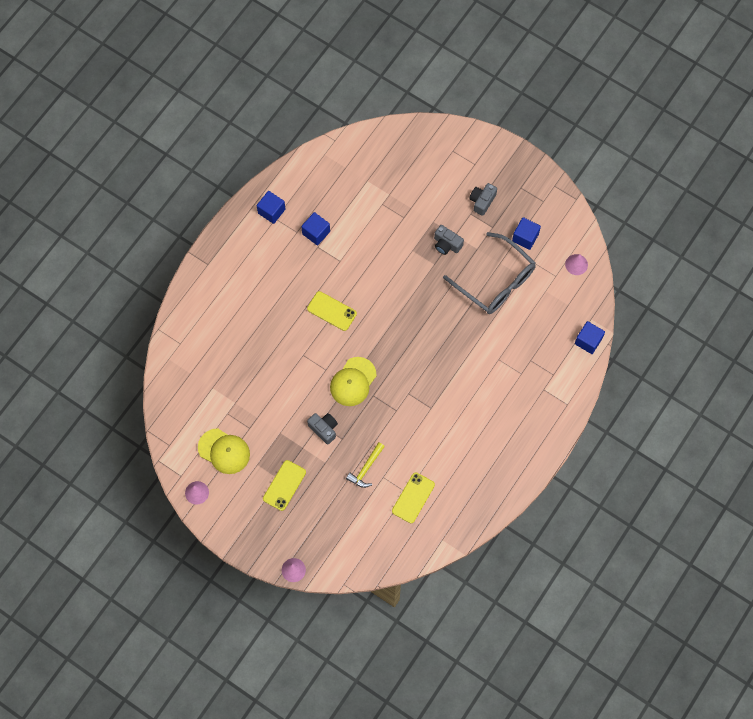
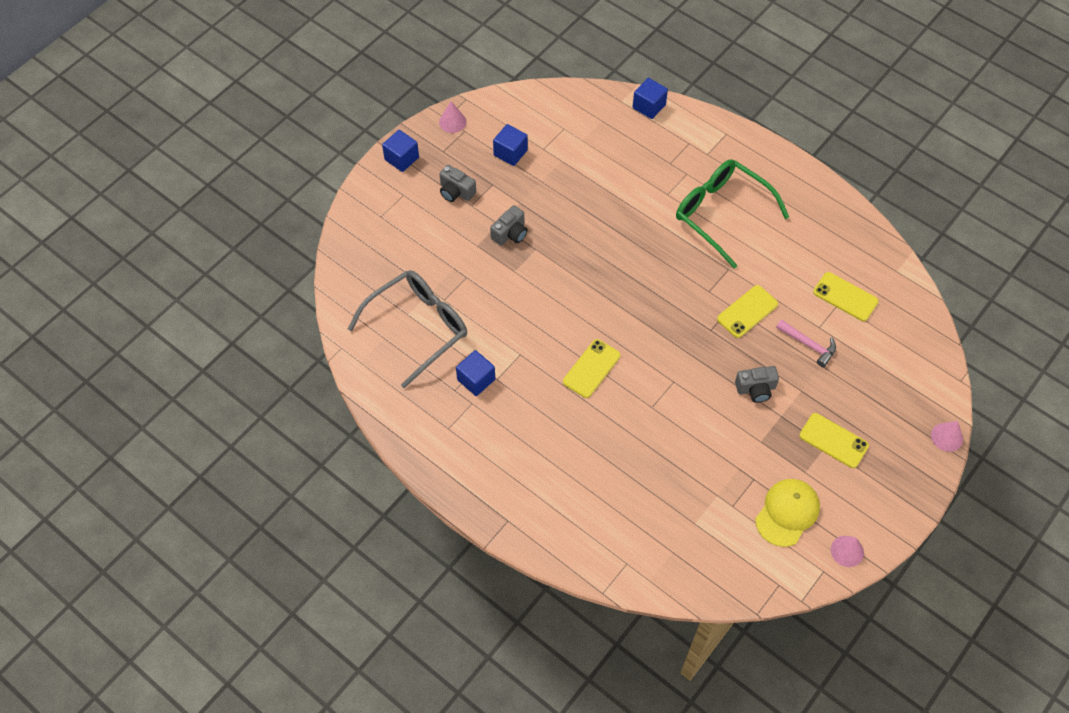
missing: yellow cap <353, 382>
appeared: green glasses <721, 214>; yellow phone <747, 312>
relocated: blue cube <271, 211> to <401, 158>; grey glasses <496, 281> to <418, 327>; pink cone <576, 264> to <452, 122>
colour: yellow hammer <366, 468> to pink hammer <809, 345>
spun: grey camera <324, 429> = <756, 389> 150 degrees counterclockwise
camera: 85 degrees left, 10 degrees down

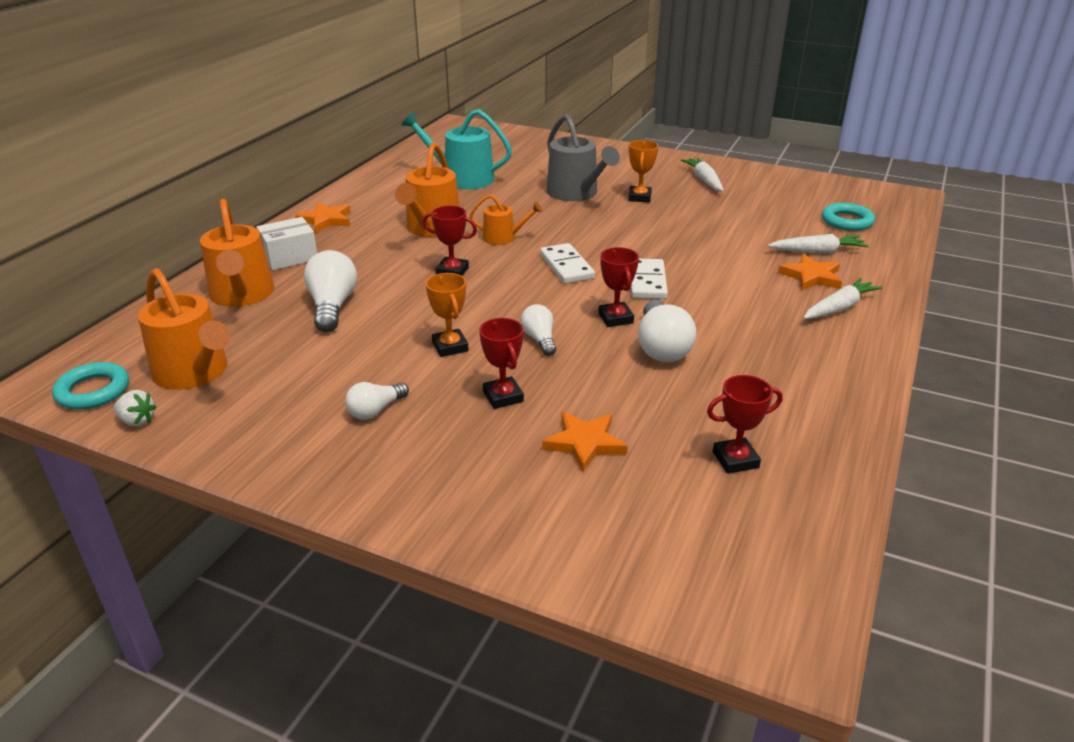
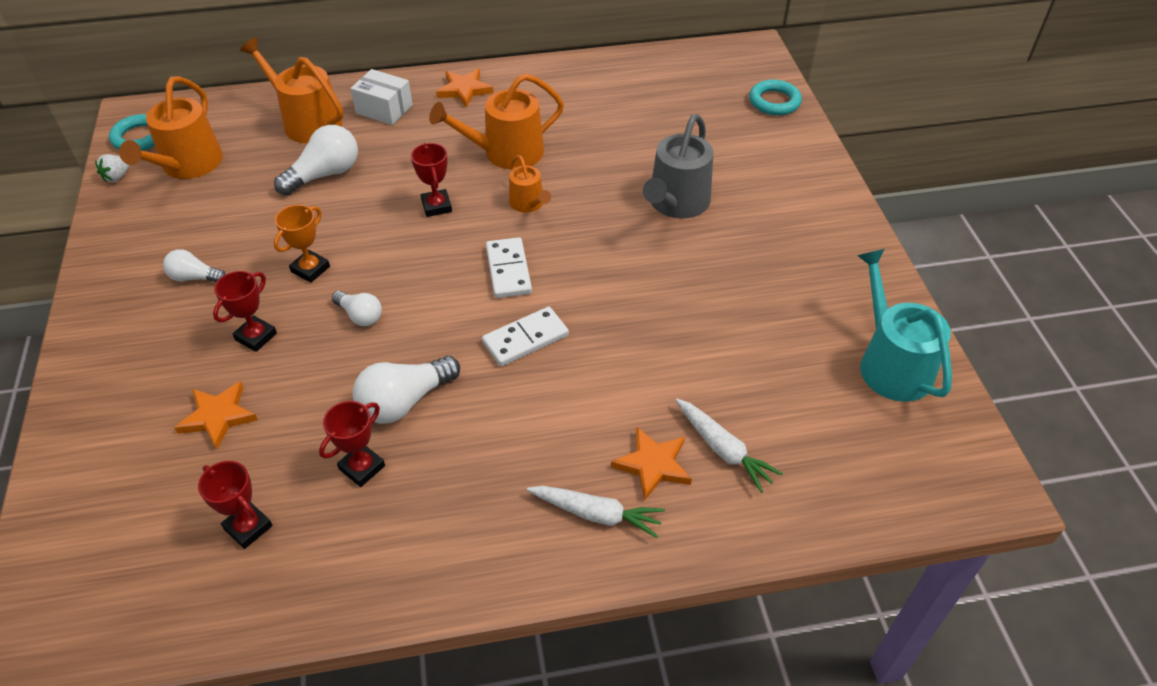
missing: orange trophy <639, 197>; white carrot <704, 180>
relocated: turquoise watering can <462, 178> to <891, 364>; red trophy <615, 318> to <362, 467>; turquoise ring <847, 221> to <774, 101>
spun: white strawberry <137, 421> = <117, 177> 45 degrees clockwise; orange watering can <242, 295> = <307, 122> 90 degrees clockwise; white light bulb <539, 339> = <360, 315> 90 degrees clockwise; white domino <566, 266> = <508, 270> 45 degrees counterclockwise
camera: 55 degrees right, 15 degrees up

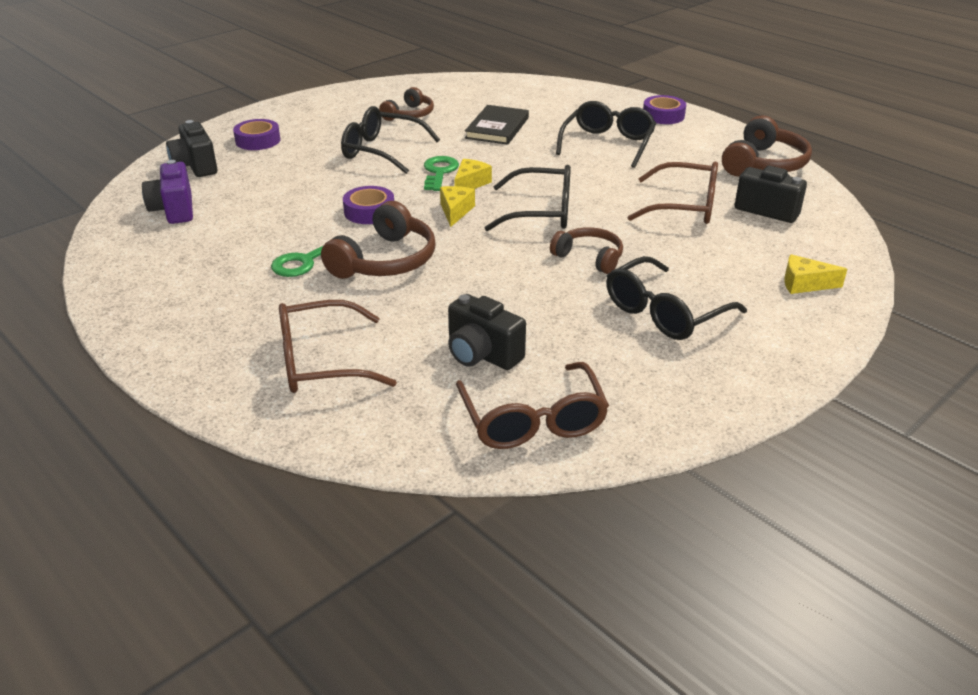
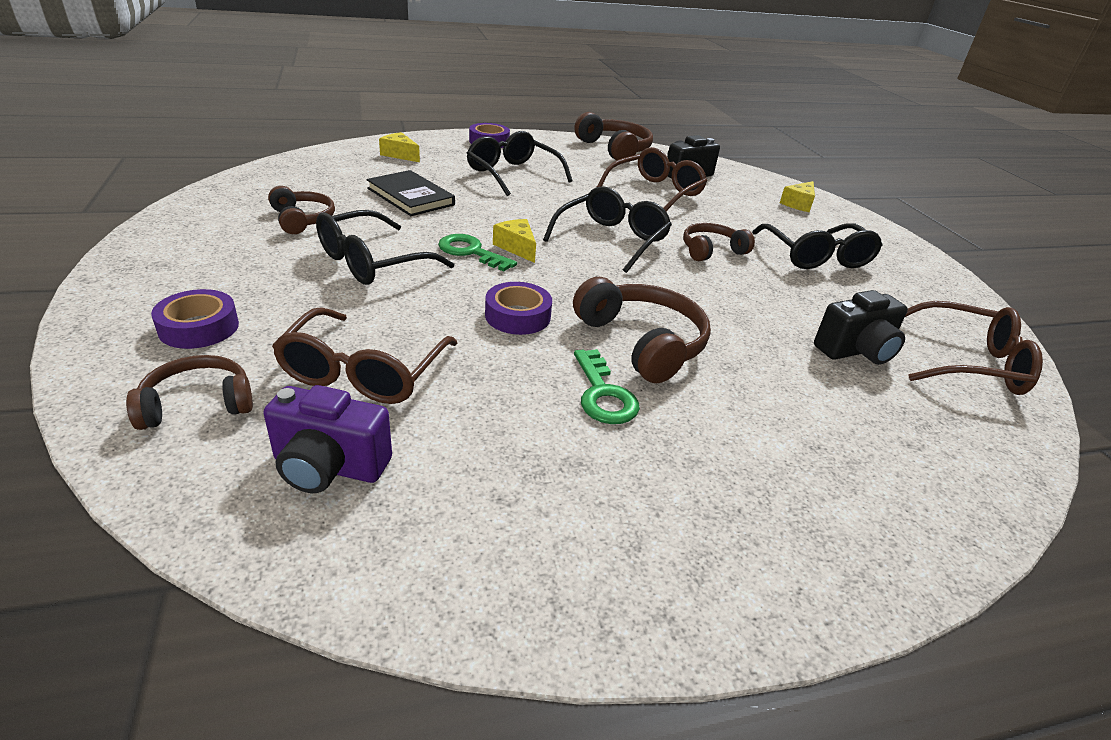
relocated: brown glasses <320, 362> to <363, 372>; yellow cheese <455, 211> to <400, 155>
exchanged: black camera <195, 166> to brown headphones <197, 404>
camera: 65 degrees left, 0 degrees up

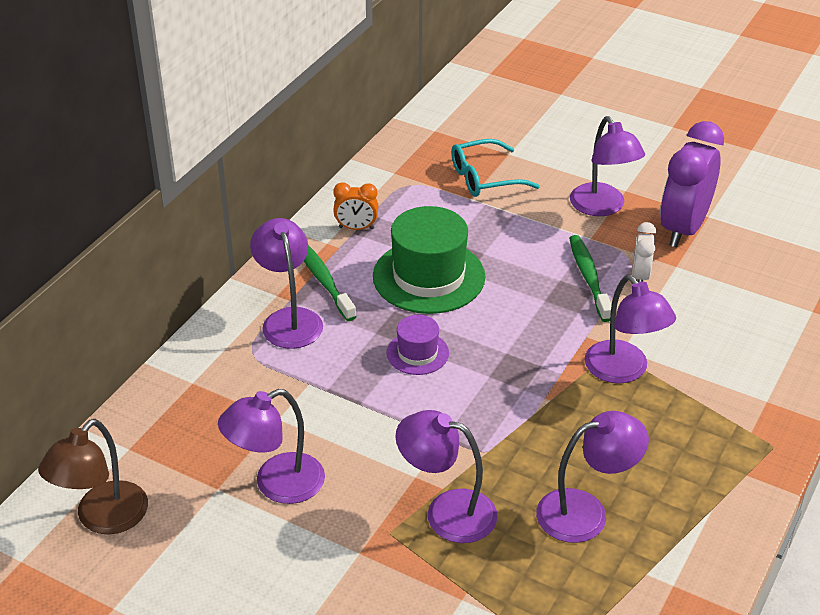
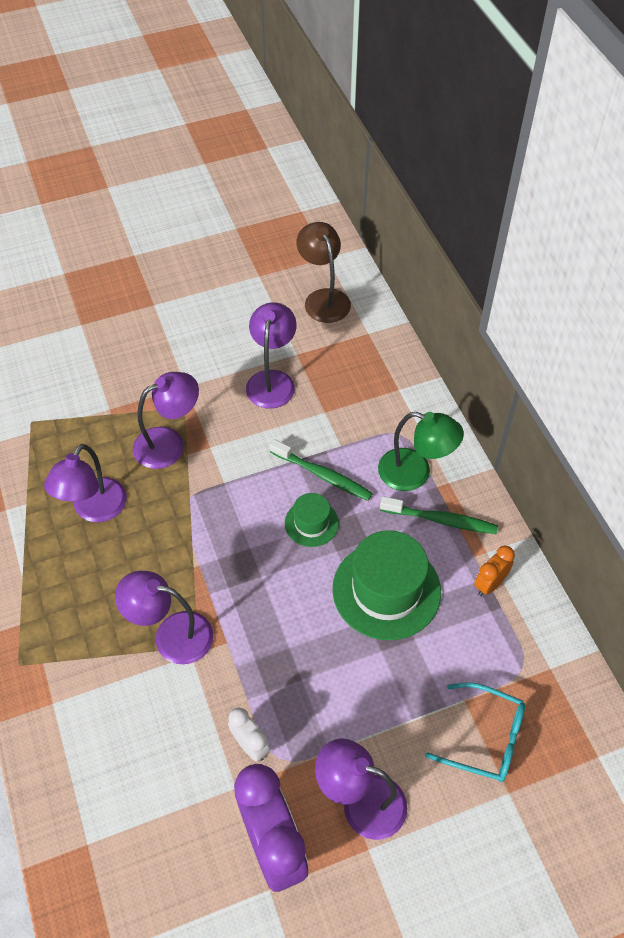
relocated: green toothbrush <589, 278> to <322, 475>
colour: purple lamp <289, 319> to green lamp <415, 473>; purple hat <417, 353> to green hat <311, 523>
spun: turquoise glasses <485, 178> = <484, 738> 90 degrees clockwise
camera: 130 degrees right, 15 degrees up

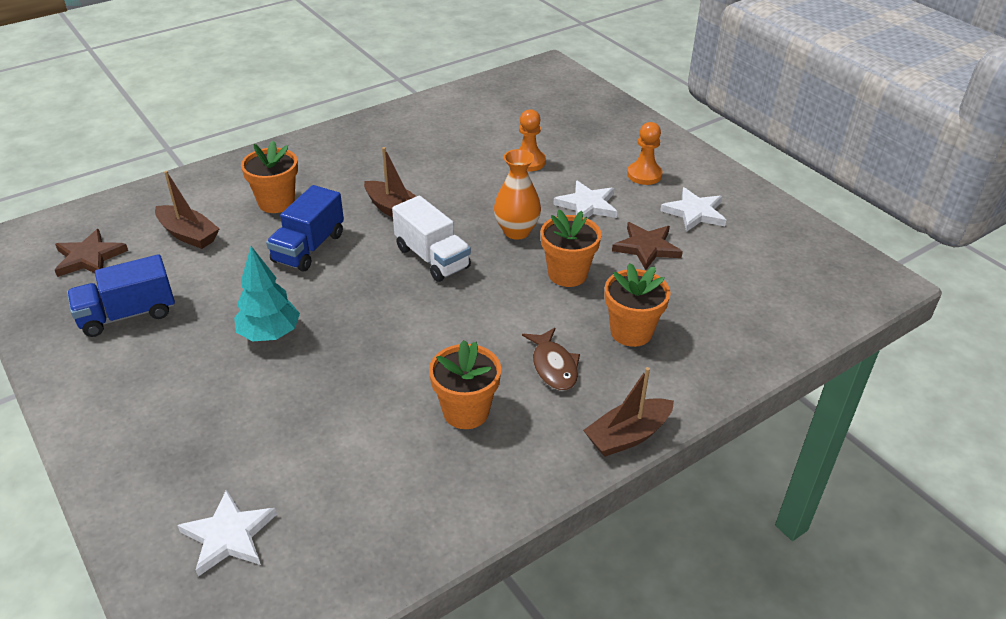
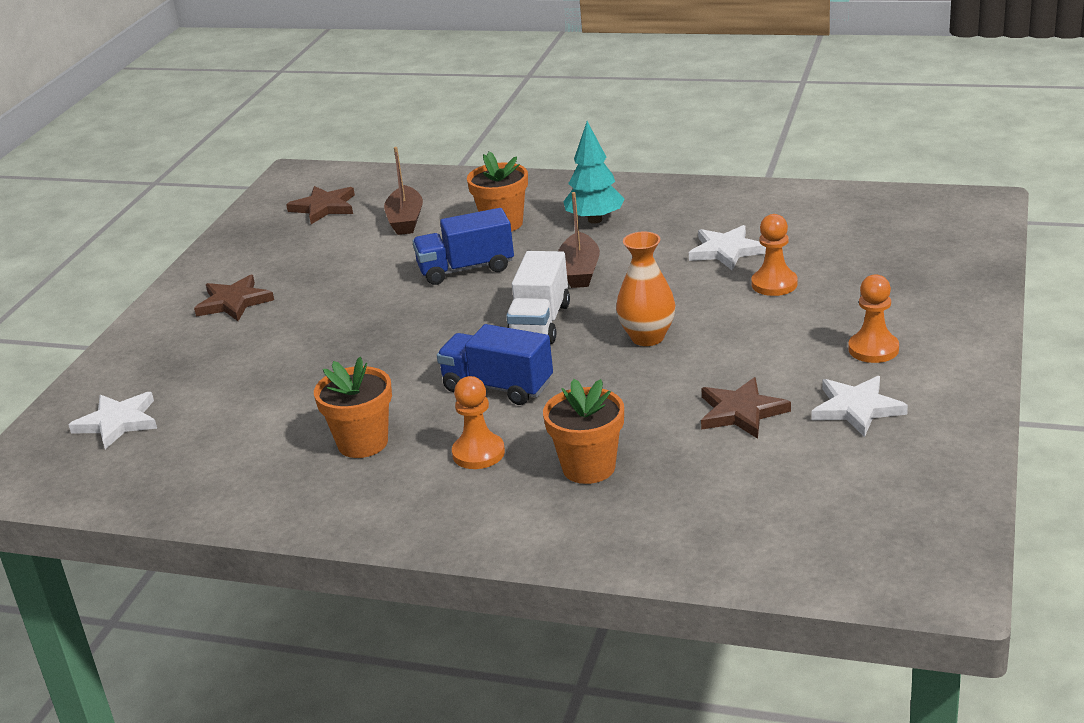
missing: orange flower pot <567, 274>; brown boat <628, 436>
appeared: brown star <234, 302>
relocated: blue truck <127, 315> to <497, 387>; turquoise tree <269, 334> to <595, 220>; white star <587, 205> to <726, 251>
exchanged: brown fish <553, 366> to orange pawn <478, 453>
camera: 55 degrees right, 10 degrees down

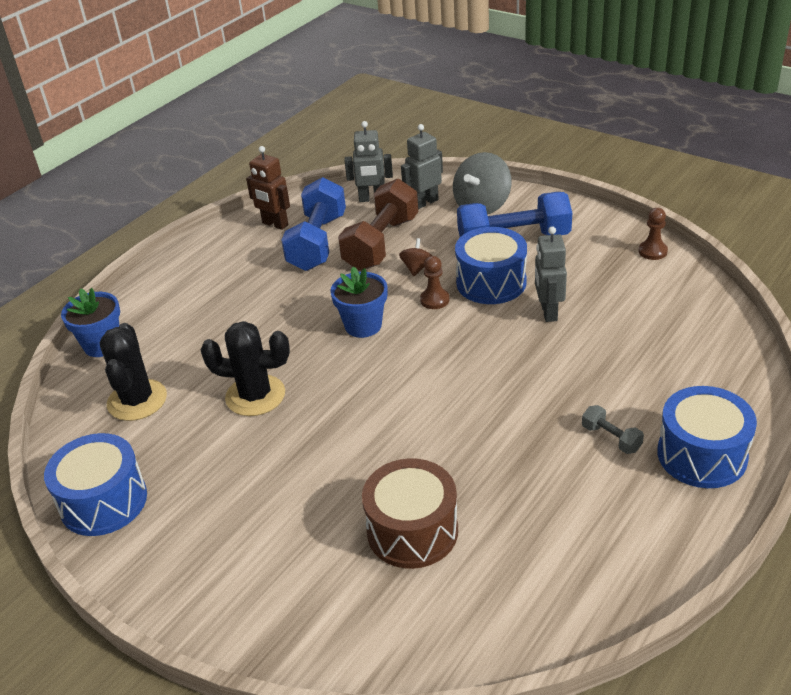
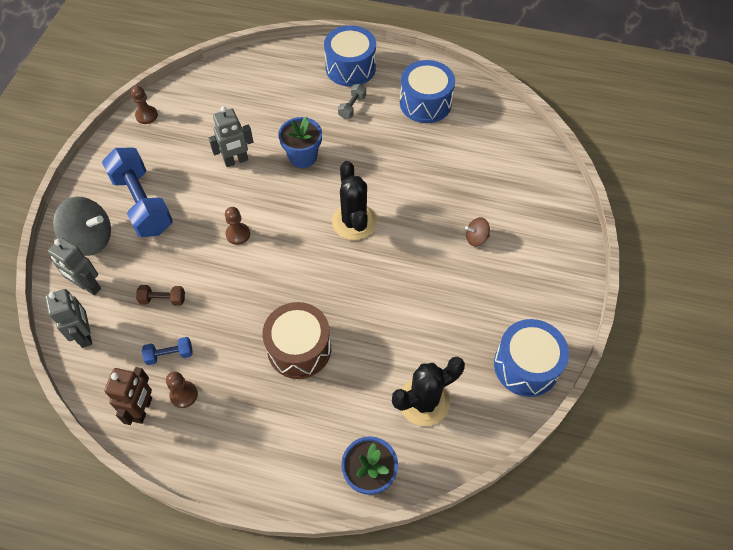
appeared: brown pawn <184, 395>
relocated: black cactus <255, 396> to <354, 222>; blue flower pot <363, 325> to <303, 157>; brown drum <412, 531> to <299, 348>; brown spinning top <416, 268> to <476, 238>; blue drum <491, 282> to <425, 103>
size: blue dumbbell <317, 242> = <170, 354> x0.44; brown dumbbell <381, 243> = <163, 299> x0.44
camera: 115 degrees left, 20 degrees up

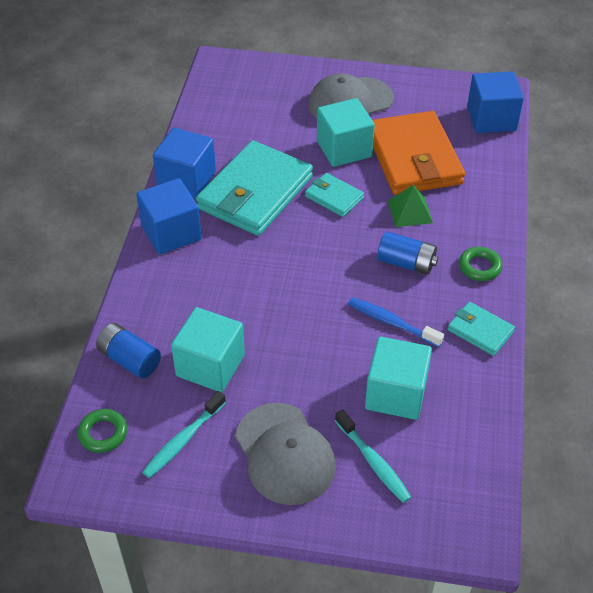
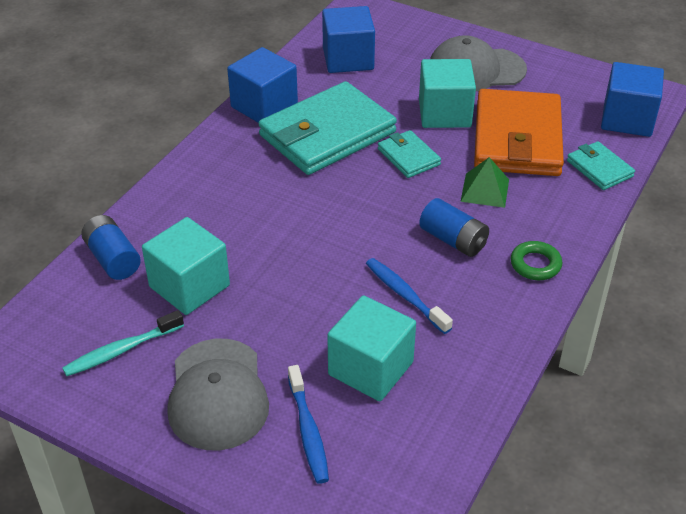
missing: green ring <103, 433>
relocated: blue cube <171, 233> to <348, 59>; turquoise wallet <480, 331> to <599, 169>
colour: turquoise toothbrush <373, 462> to blue toothbrush <308, 431>
camera: 20 degrees right, 5 degrees down

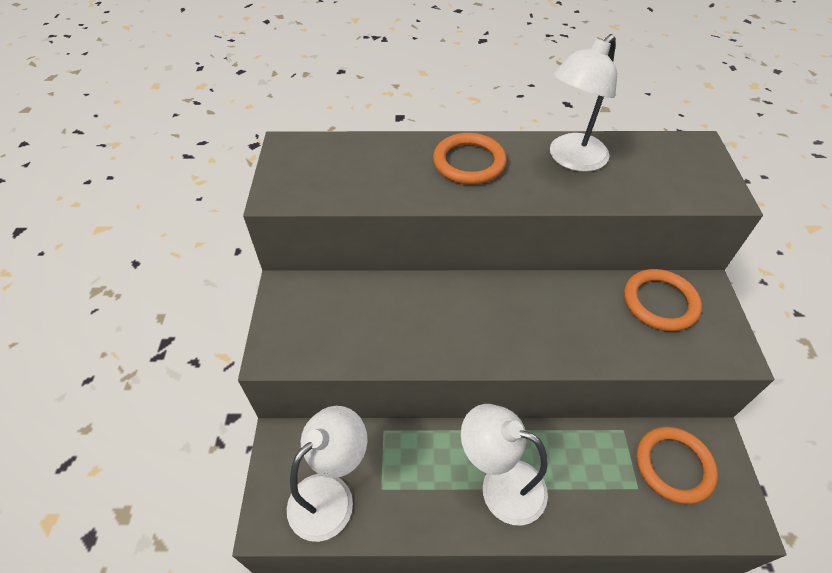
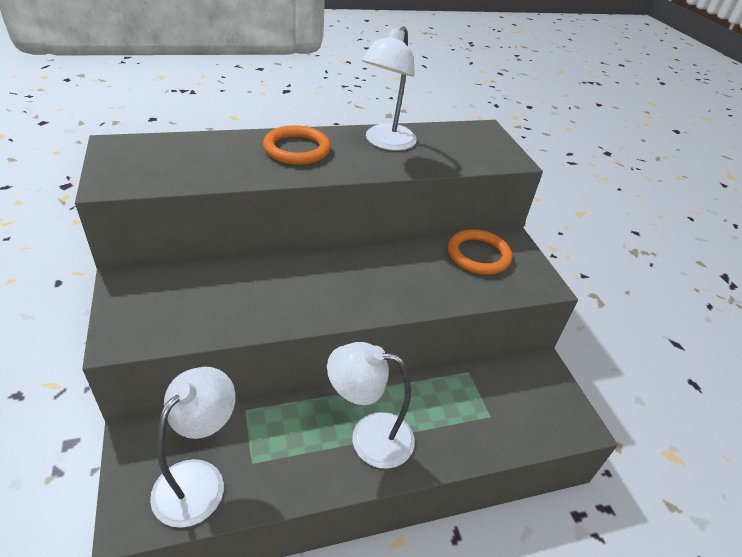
missing: orange ring <673, 466>
camera: 20 degrees left, 10 degrees down

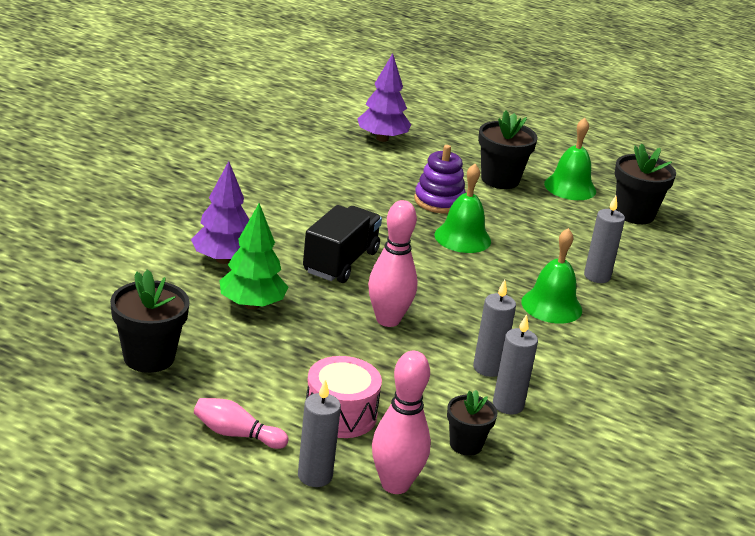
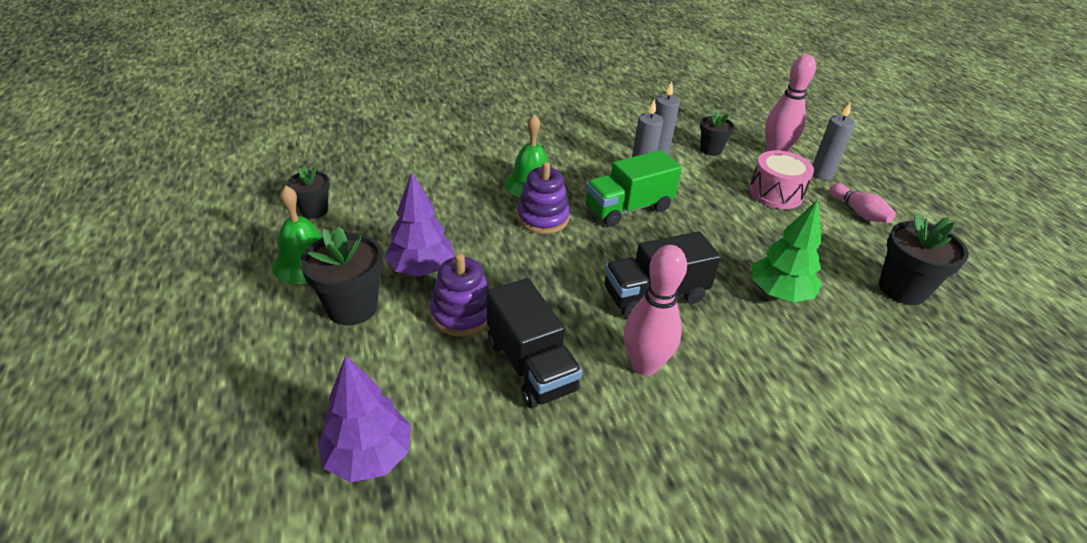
missing: green bell <462, 238>; grey candle <597, 276>
appeared: black truck <530, 365>; purple stacking toy <542, 218>; green truck <628, 208>
relocated: purple tree <223, 259> to <421, 269>; pink bowling pin <388, 320> to <644, 365>
size: black flower pot <634, 214> = <314, 210> x0.62
camera: 135 degrees left, 10 degrees up

